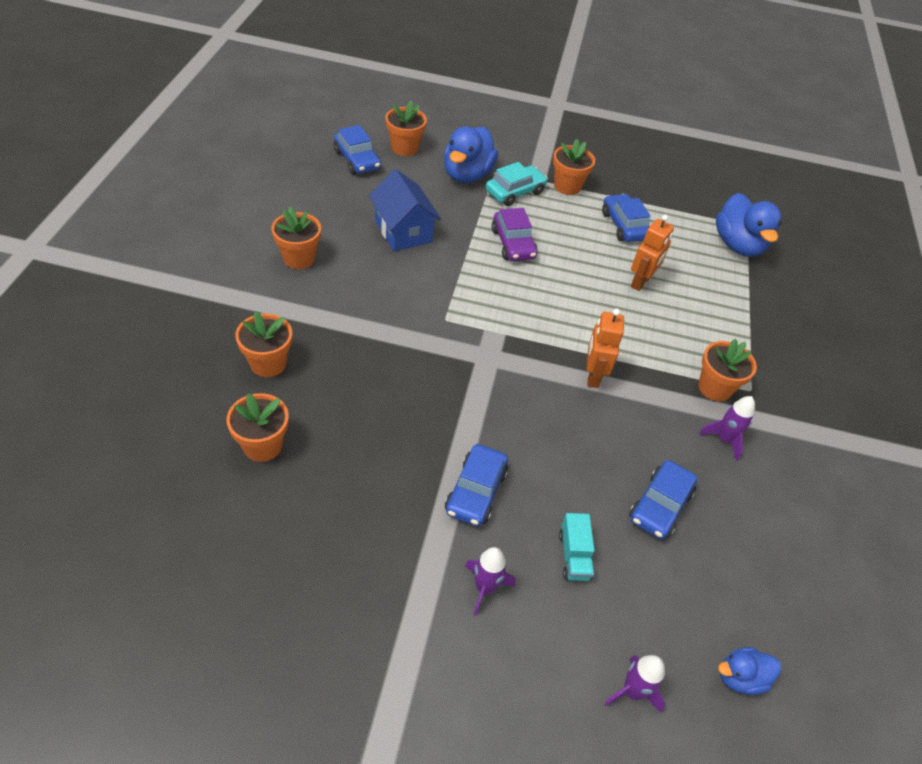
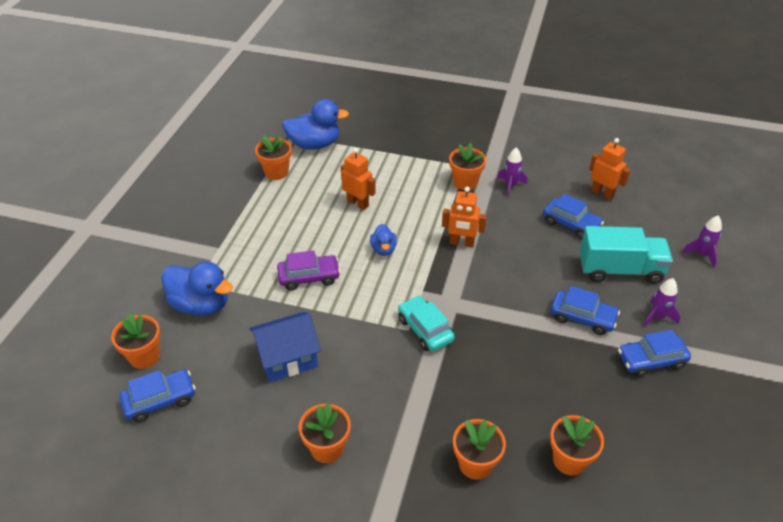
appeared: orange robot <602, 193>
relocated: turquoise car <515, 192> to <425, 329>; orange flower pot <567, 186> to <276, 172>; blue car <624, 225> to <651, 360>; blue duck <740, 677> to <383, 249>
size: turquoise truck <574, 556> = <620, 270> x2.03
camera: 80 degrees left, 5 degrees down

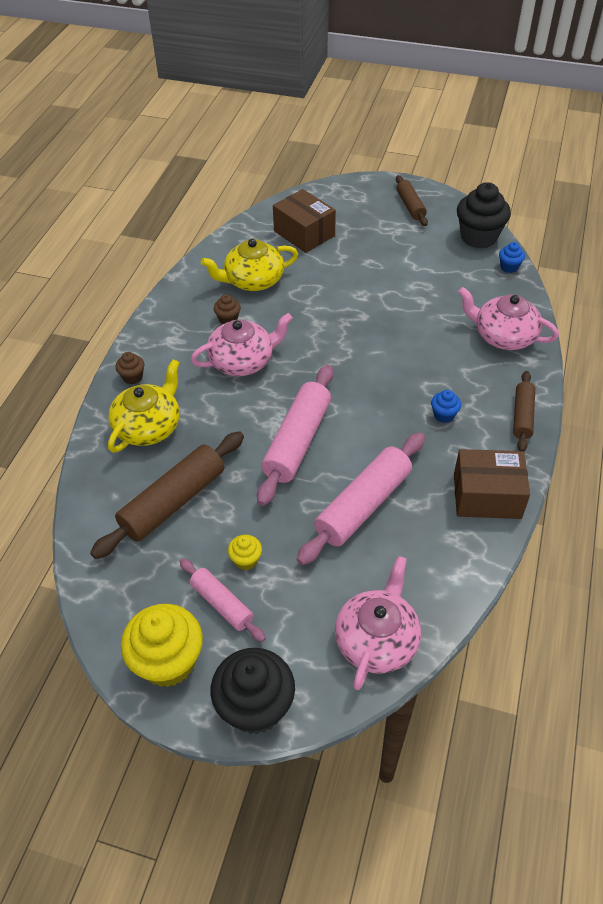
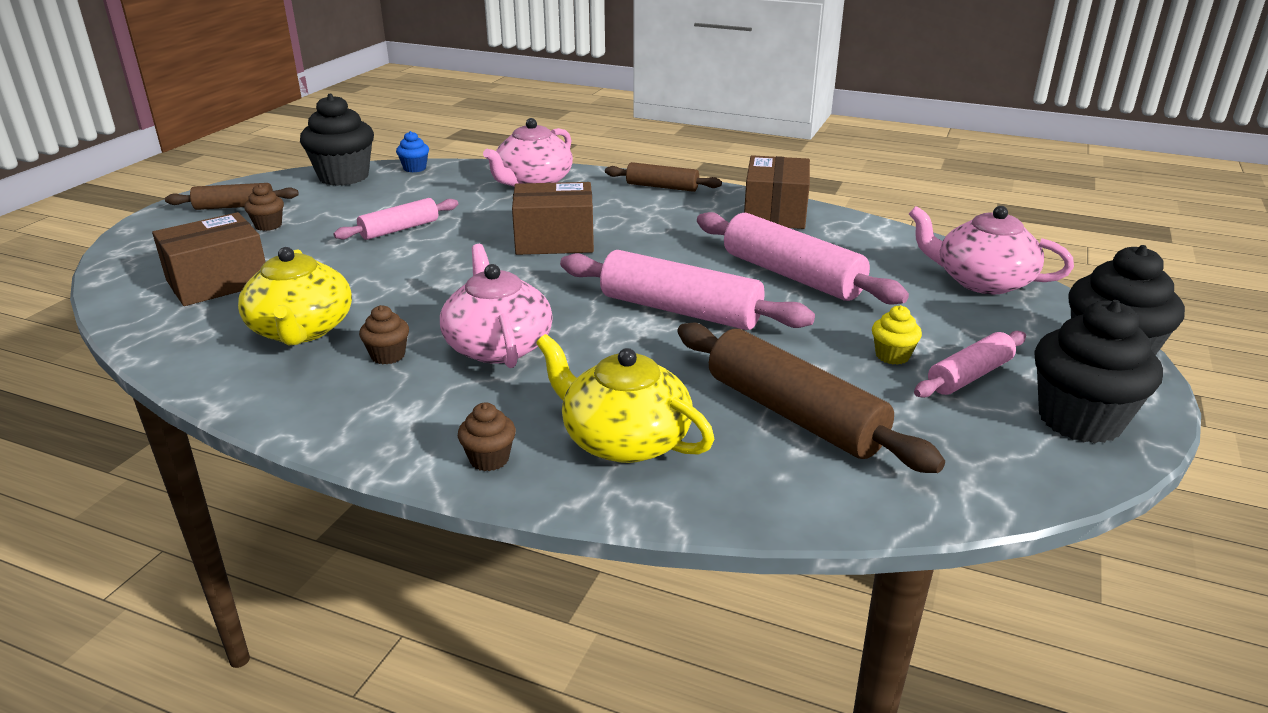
missing: blue cupcake <444, 415>
appeared: brown cupcake <268, 225>; pink rolling pin <399, 229>; brown box <554, 240>
colour: yellow cupcake <168, 662> to black cupcake <1079, 420>
camera: 85 degrees left, 20 degrees down

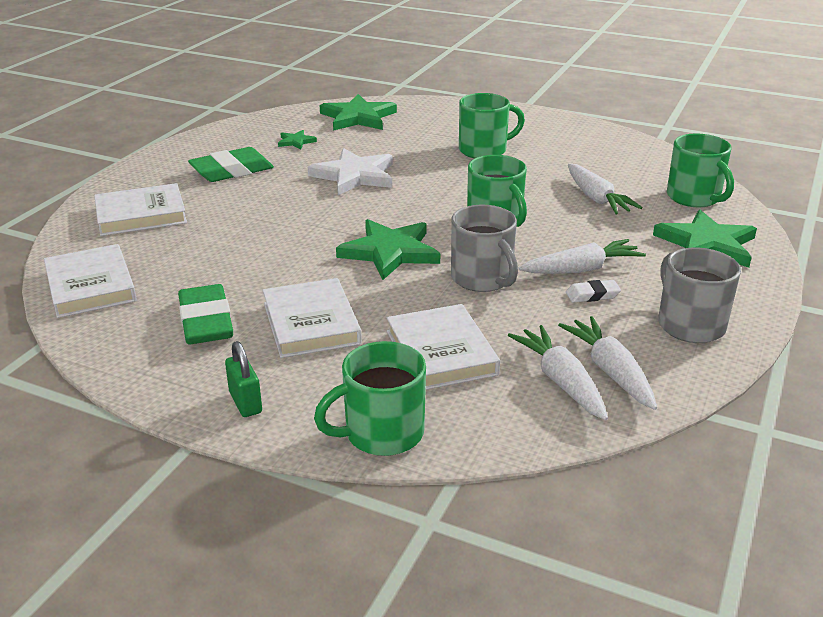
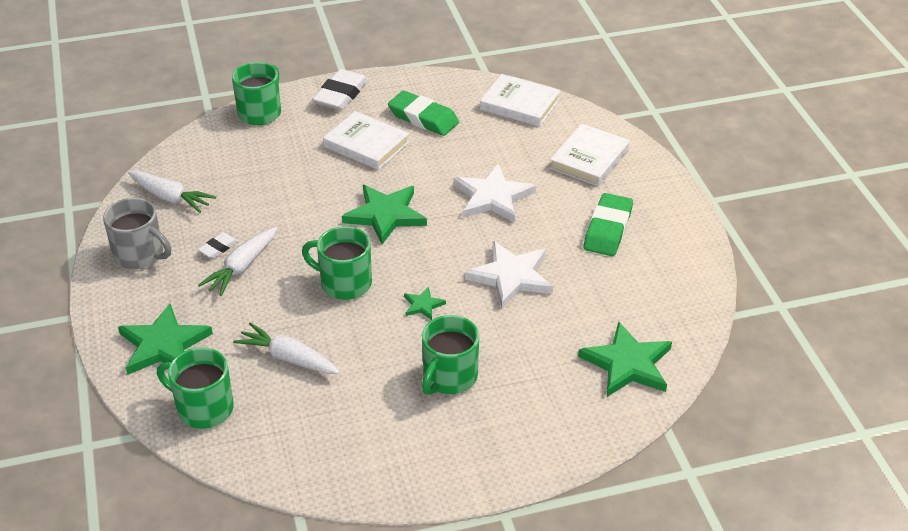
missing: white book <441, 353>; grey mug <482, 279>; white carrot <561, 381>
appeared: white star <492, 197>
relocated: green star <296, 142> to <423, 305>
exchanged: green padlock <245, 402> to white eraser <341, 94>
camera: 140 degrees right, 10 degrees up

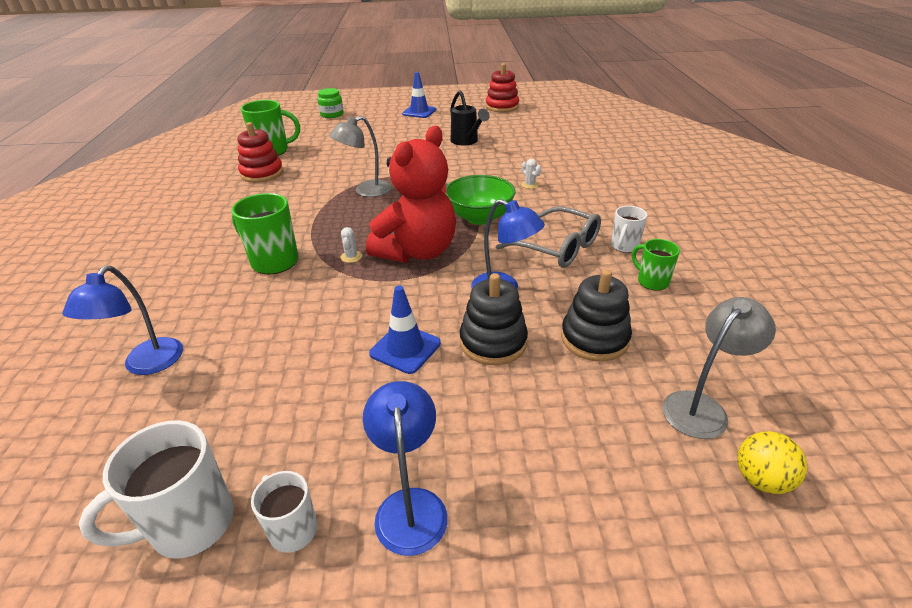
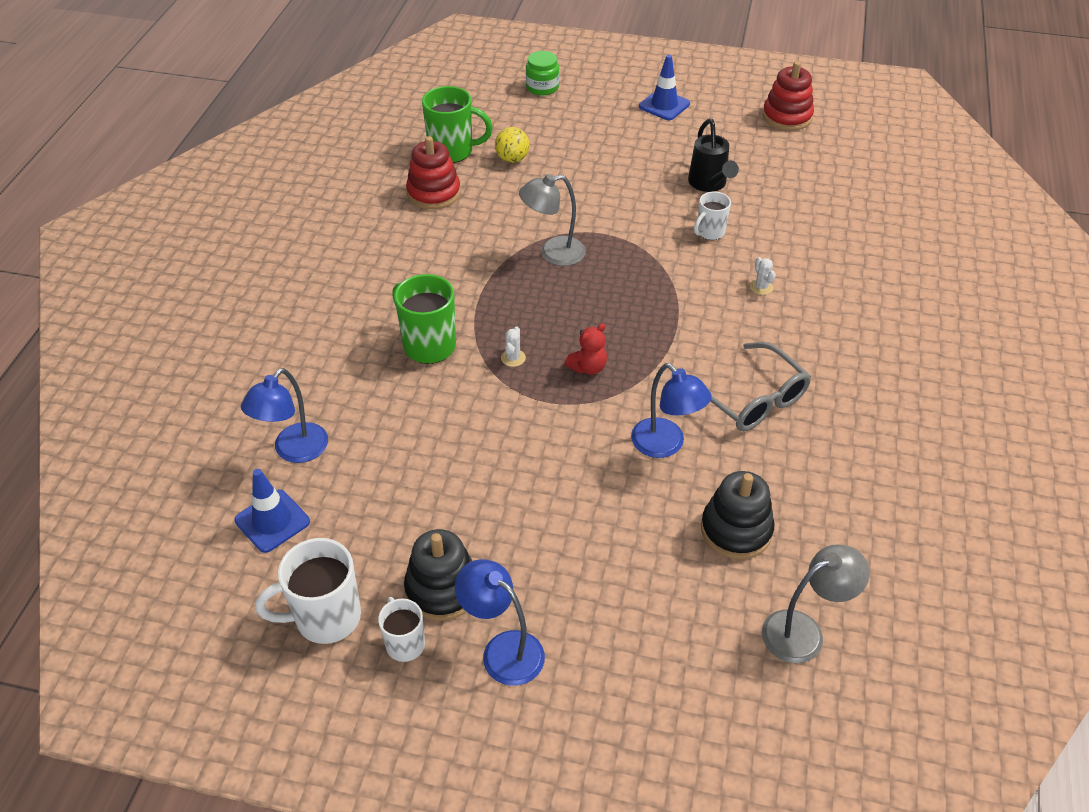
missing: green bowl <479, 217>; green mug <651, 281>
relocated: blue traffic cone <405, 348> to <272, 521>; black stacking toy <493, 342> to <442, 589>; white mug <624, 246> to <709, 232>; yellow ball <761, 479> to <512, 159>
spun: blue lamp <410, 505> = <503, 650> 60 degrees counterclockwise
size: red teddy bear <417, 252> = <588, 367> x0.41
camera: 15 degrees right, 10 degrees up

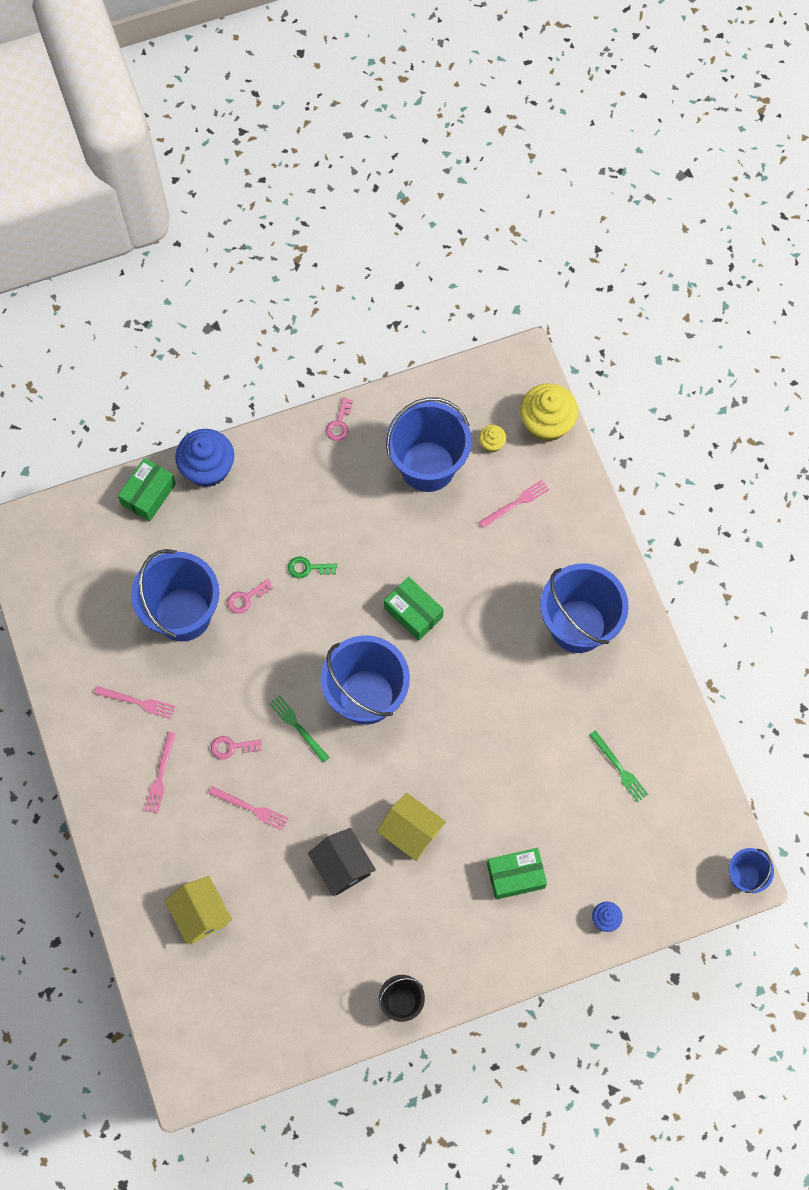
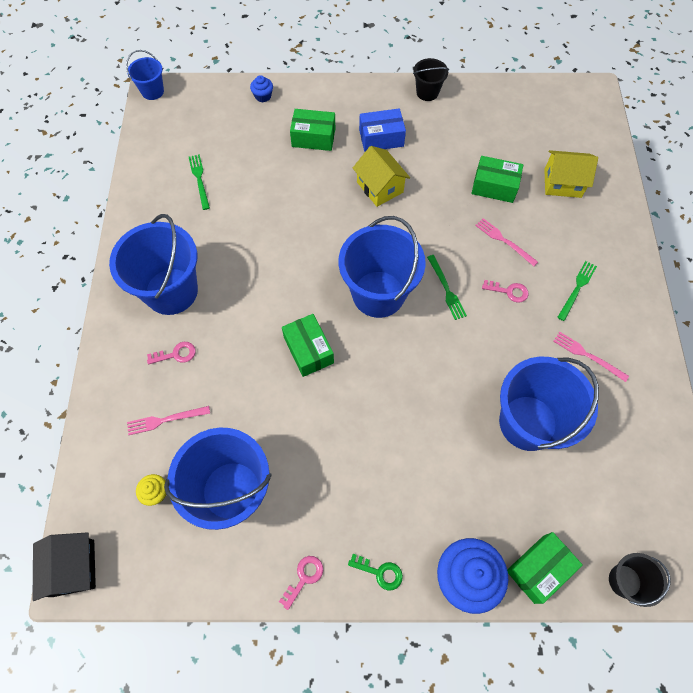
missing: yellow cupcake <546, 423>
appeared: blue box <381, 138>; green box <494, 186>; black bucket <624, 581>
relocated: pink key <246, 598> to <176, 354>; green key <308, 568> to <380, 572>; black house <342, 866> to <73, 568>
colour: pink fork <160, 775> to green fork <577, 289>
spun: yellow house <201, 914> = <562, 183> 75 degrees counterclockwise
camera: 160 degrees left, 5 degrees down

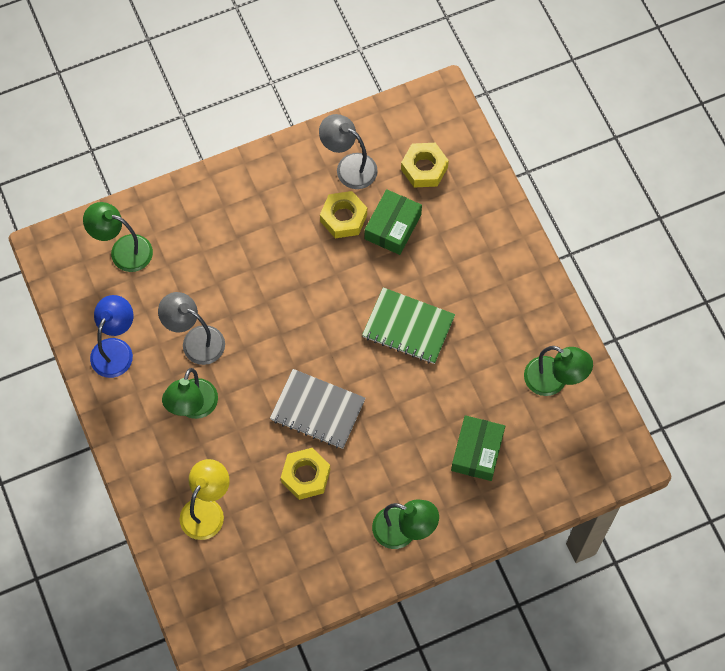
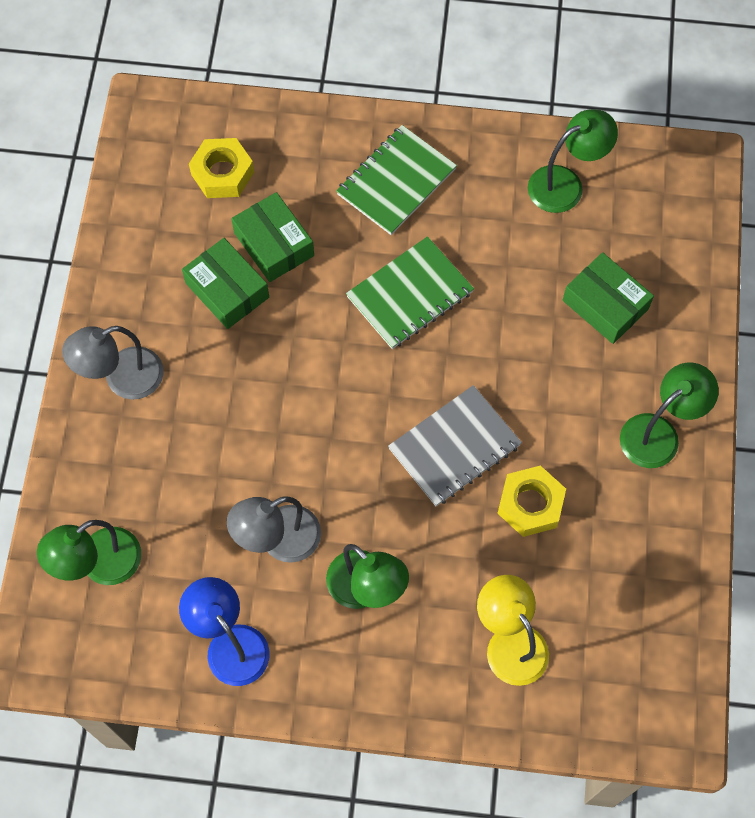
appeared: green notebook <396, 182>
relocated: grey lamp <349, 166> to <122, 379>
exchanged: yellow nut <343, 218> to green box <227, 290>
camera: 60 degrees left, 0 degrees up

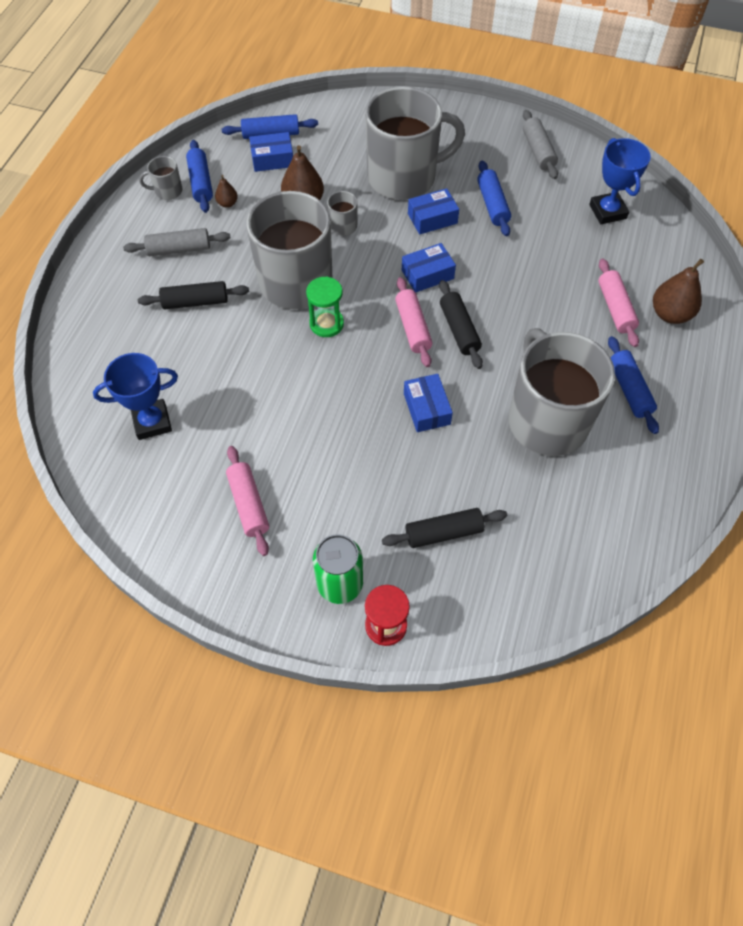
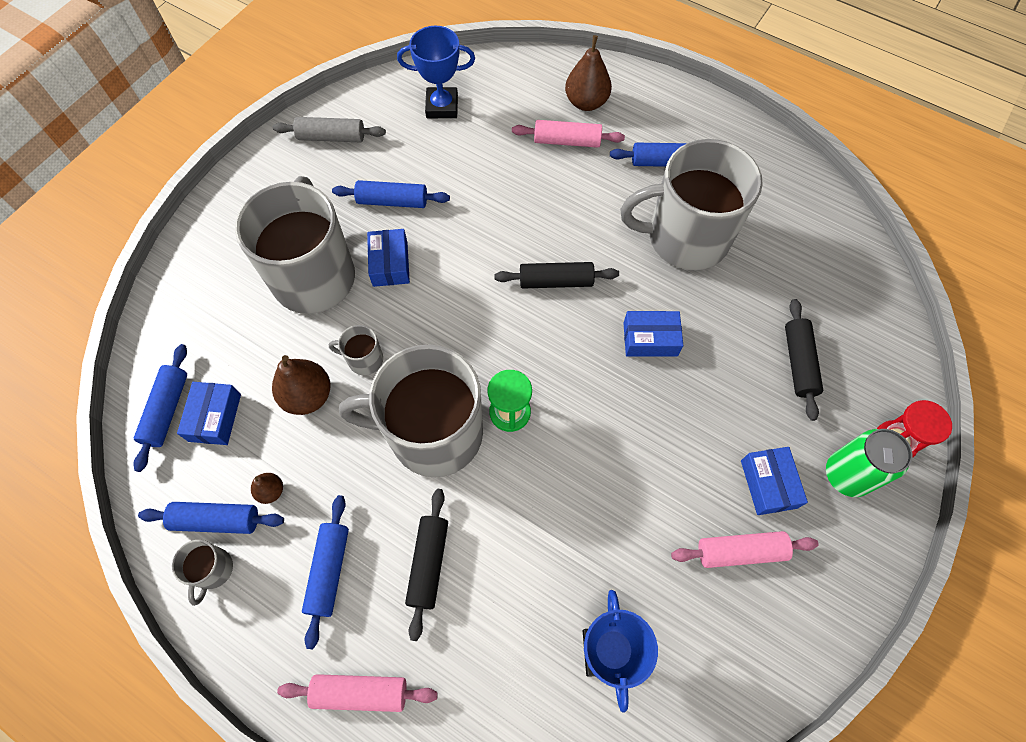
relocated: pink rolling pin <413, 327> to <360, 692>; blue box <427, 274> to <768, 484>
colour: grey rolling pin <179, 249> to blue rolling pin <329, 571>
camera: 75 degrees left, 5 degrees up

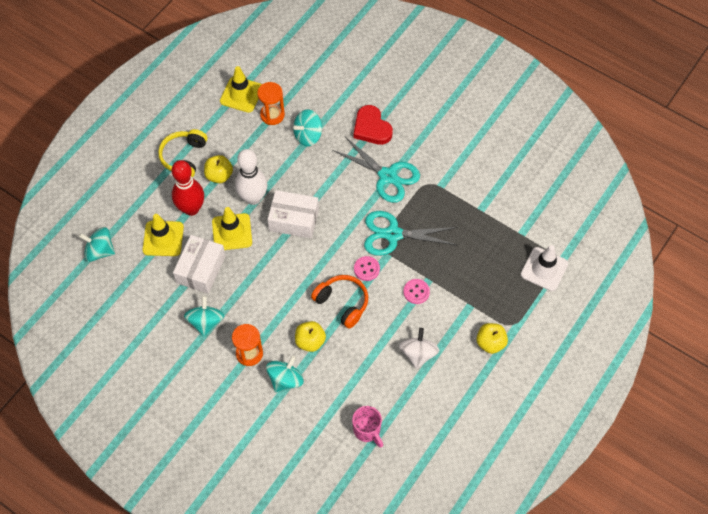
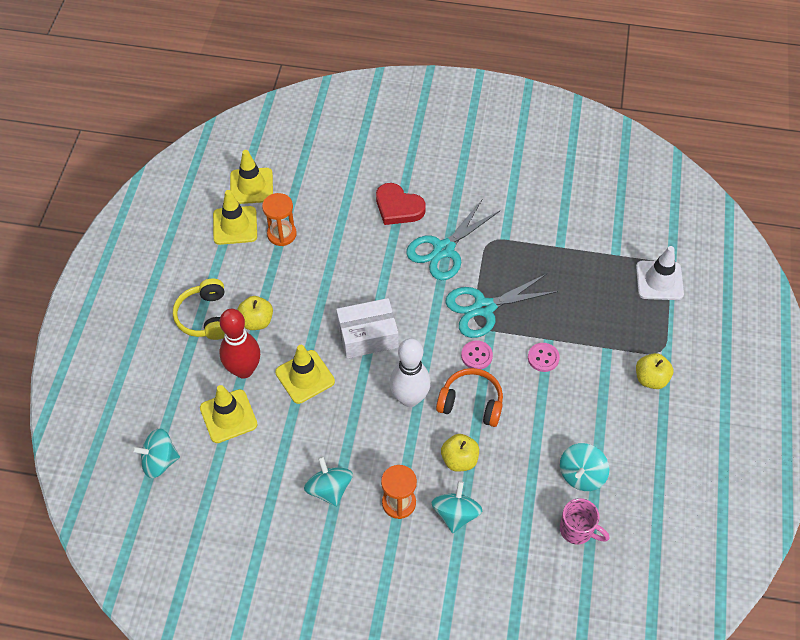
missing: white box <201, 269>; white spinning top <418, 354>
appeared: yellow traffic cone <251, 186>
relocated: white bowling pin <253, 198> to <409, 398>; turquoise spinning top <308, 135> to <581, 475>
spun: turquoise scissors <388, 176> = <443, 250> 120 degrees clockwise
camera: 25 degrees left, 5 degrees down

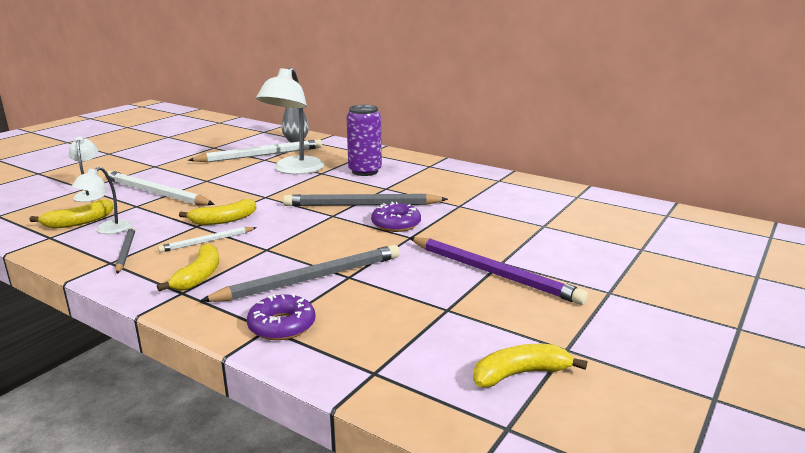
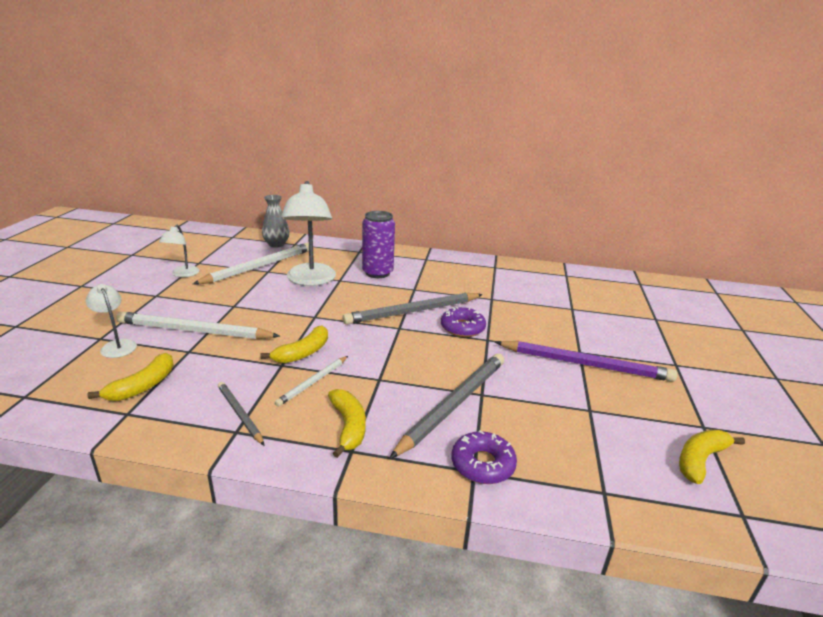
relocated: white lamp <107, 230> to <183, 274>
camera: 25 degrees left, 5 degrees up

